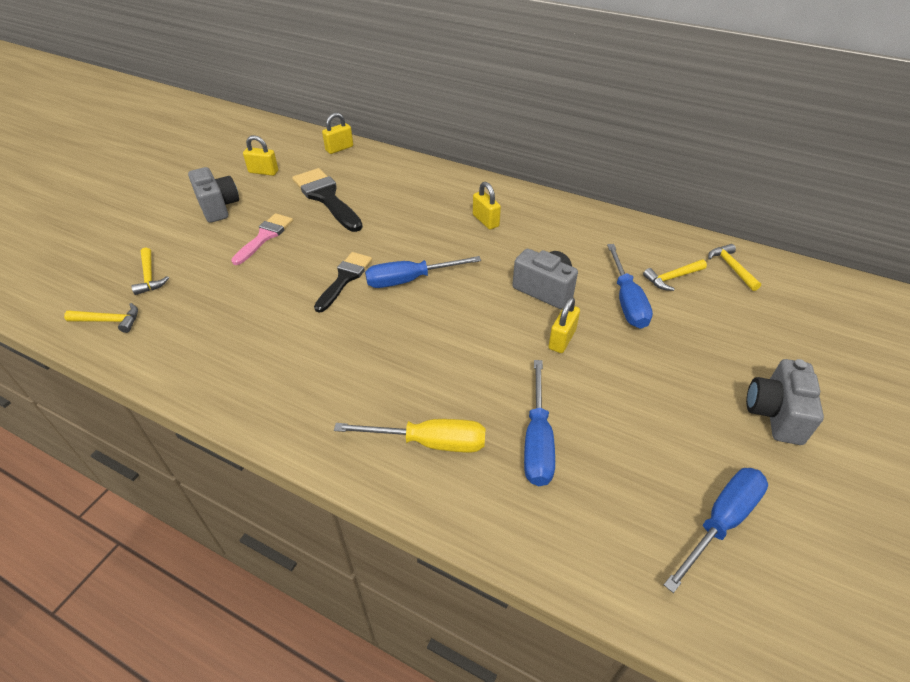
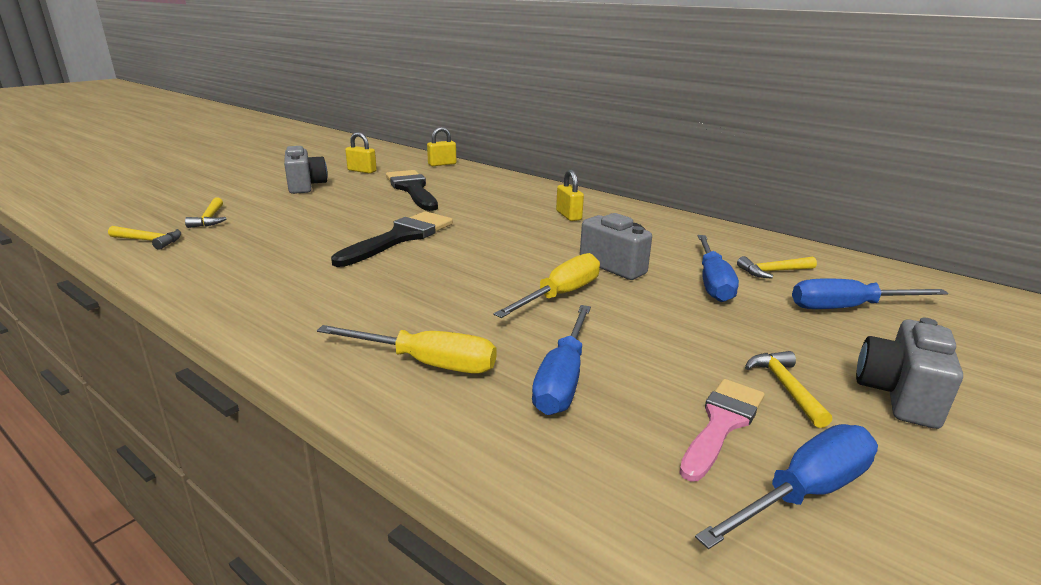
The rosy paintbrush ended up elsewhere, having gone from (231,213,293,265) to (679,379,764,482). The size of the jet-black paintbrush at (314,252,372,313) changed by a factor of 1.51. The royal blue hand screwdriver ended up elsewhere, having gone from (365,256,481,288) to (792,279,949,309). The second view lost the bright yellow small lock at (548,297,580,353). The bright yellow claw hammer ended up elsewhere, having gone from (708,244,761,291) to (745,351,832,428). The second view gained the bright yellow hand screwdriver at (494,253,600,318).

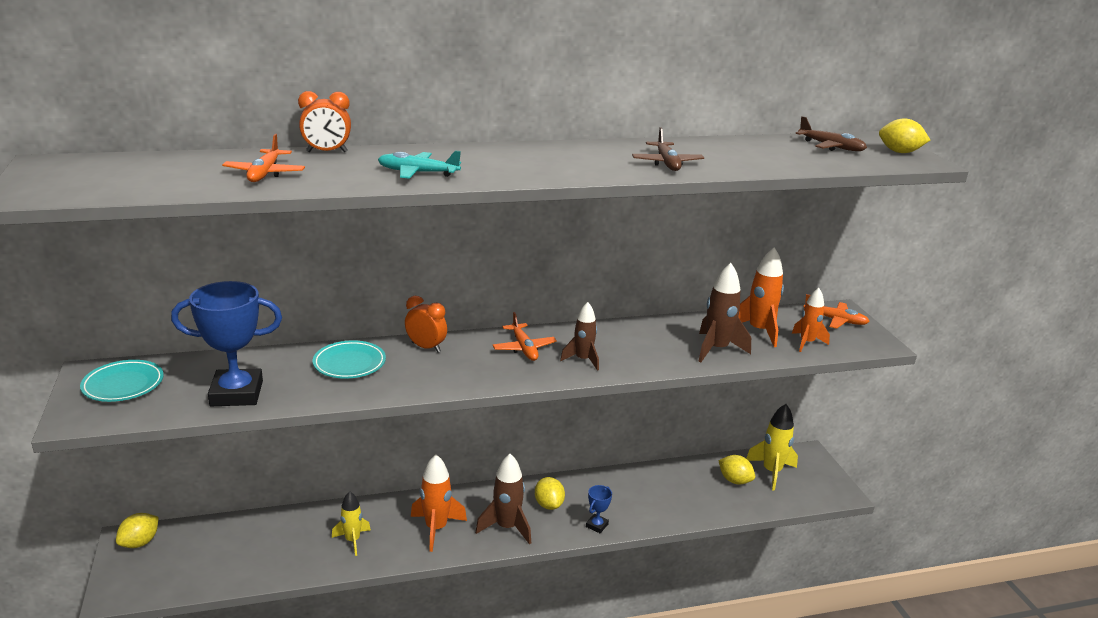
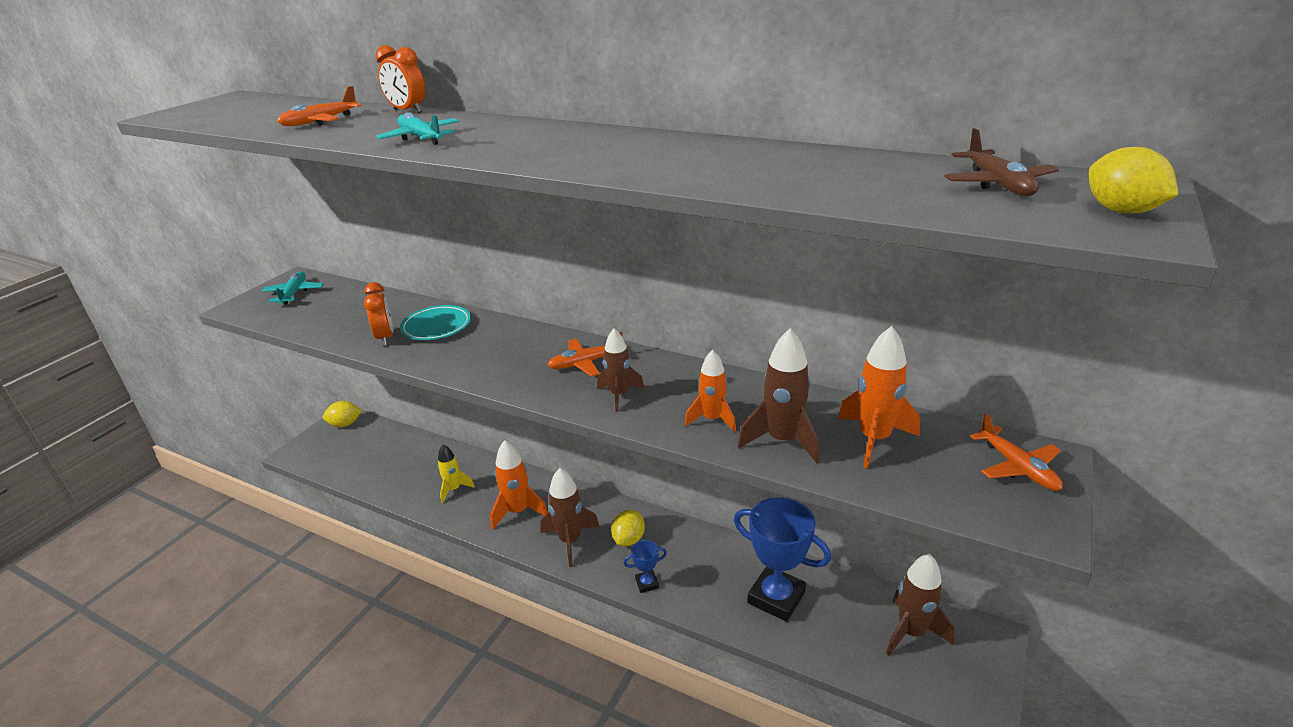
Where the teal dinner plate stood at (80,360,164,402), the teal plane came to stand at (262,271,324,305). The royal blue trophy ended up elsewhere, having gone from (171,281,282,406) to (734,498,831,622). The orange-coloured bedside clock ended up elsewhere, having gone from (405,296,447,352) to (364,282,393,346). The orange-coloured plane at (492,312,557,361) ended up facing another way, 45 degrees clockwise from before. The second view lost the dark brown plane at (632,127,704,171). The second view lost the bright yellow lemon at (718,455,755,484). What was the bright yellow toy rocket at (746,404,798,491) turned into the dark brown toy rocket at (886,554,955,656). The orange-coloured toy rocket ended up elsewhere, having gone from (792,288,830,352) to (685,350,736,432).

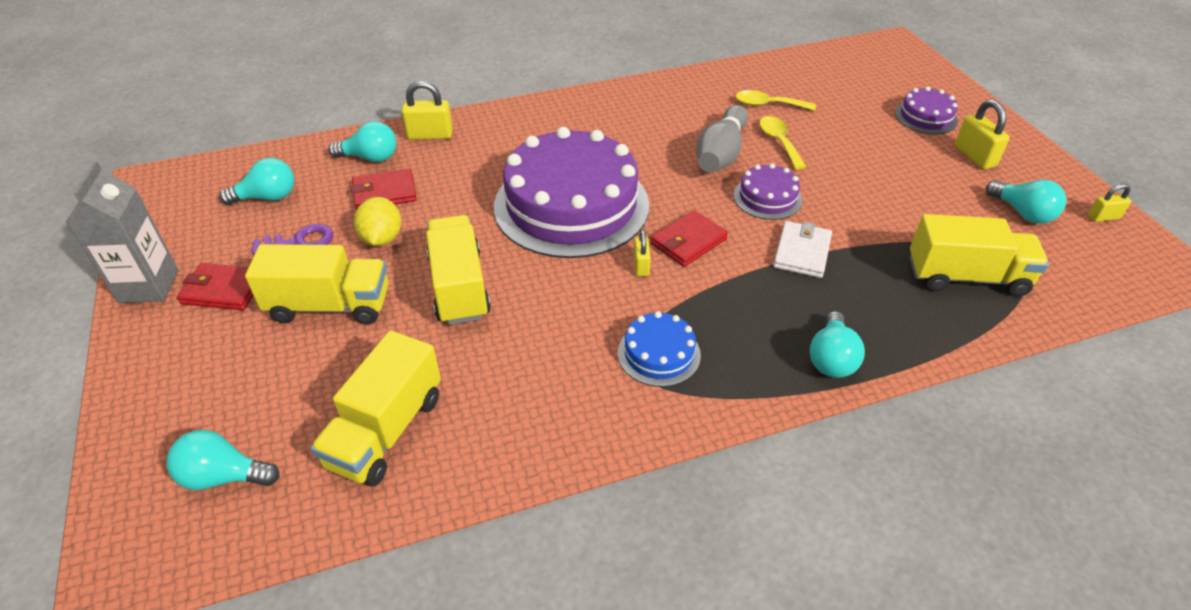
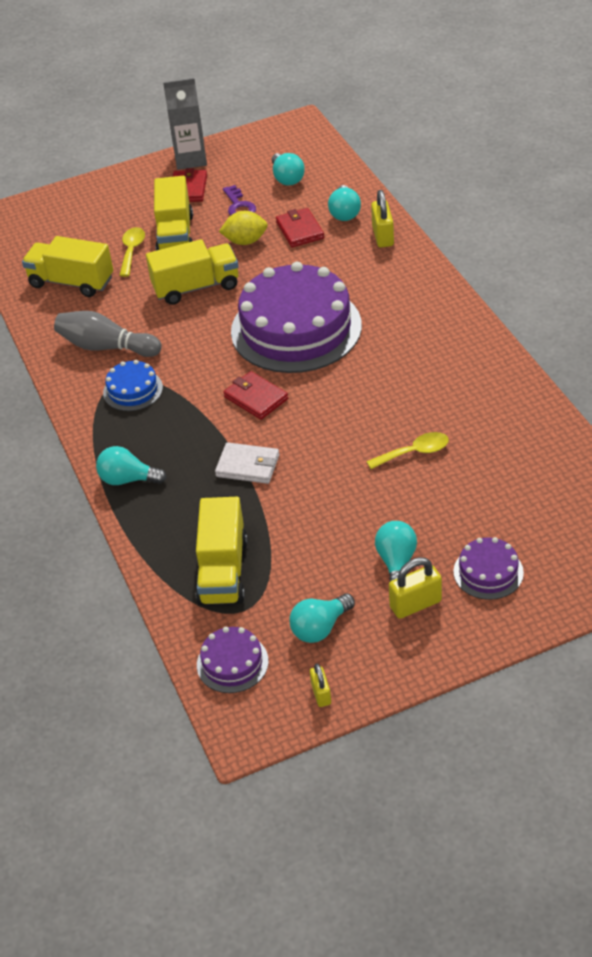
The teal lightbulb ended up elsewhere, having gone from (166,430,279,490) to (375,521,417,583). The second view lost the bright yellow small lock at (634,229,651,276). The gray tenpin ended up elsewhere, having gone from (696,105,748,172) to (54,311,162,357). The violet cake ended up elsewhere, having gone from (734,163,803,220) to (197,627,269,693). The bright yellow spoon ended up elsewhere, having gone from (736,90,816,111) to (119,227,145,277).

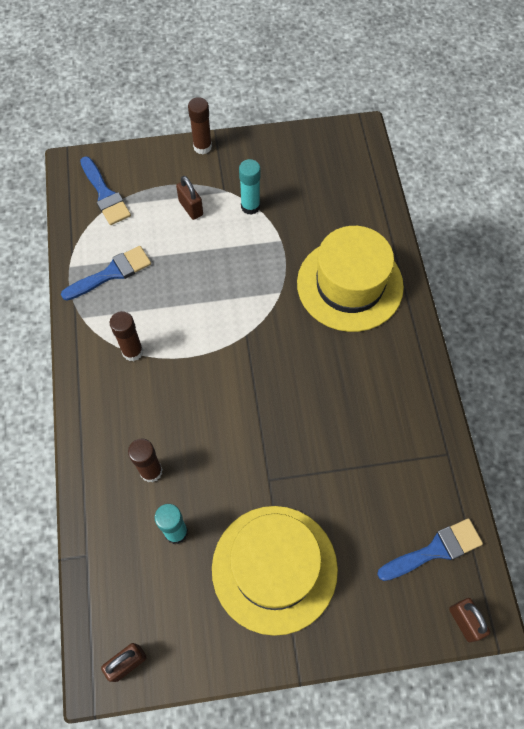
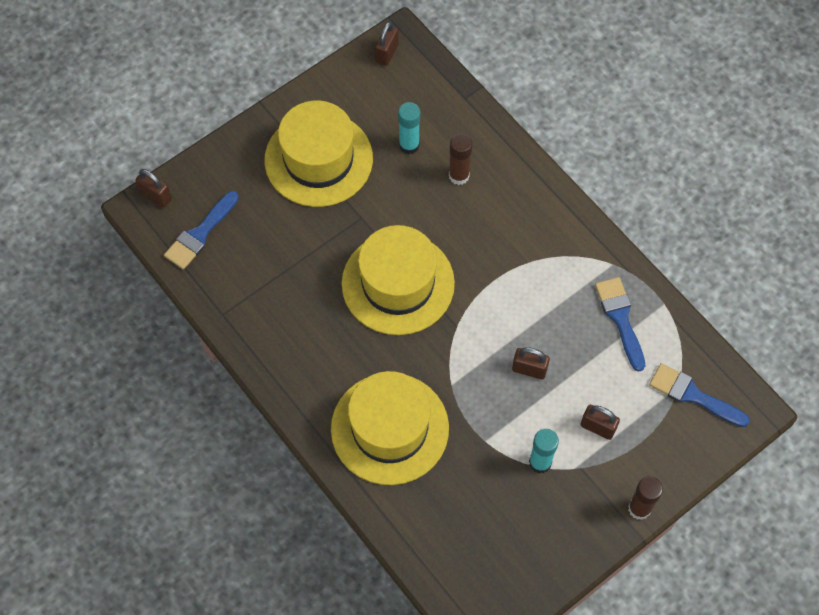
The royal blue paintbrush at (61,246,151,301) ended up facing another way, 135 degrees clockwise from before. The second view lost the dark brown glue stick at (109,311,143,361). The second view gained the bright yellow tall hat at (342,225,455,335). The second view gained the dark brown small lock at (512,347,550,379).

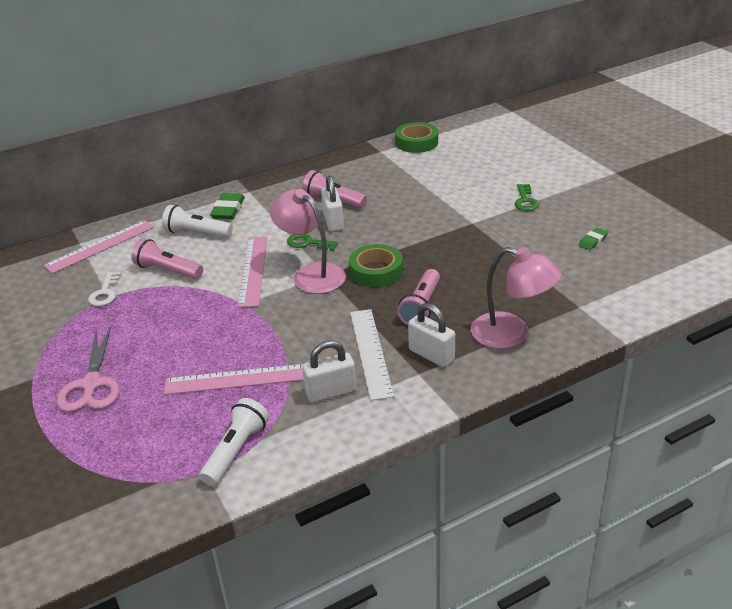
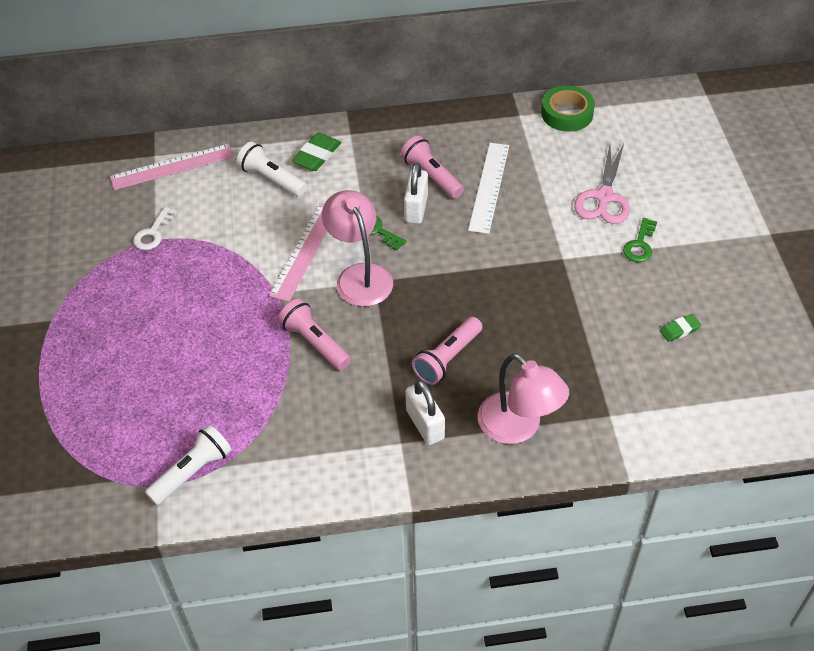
The rosy scissors ended up elsewhere, having gone from (57,326,120,412) to (574,144,630,224). The rosy torch ended up elsewhere, having gone from (131,238,203,279) to (278,299,351,370). The second view lost the rosy ruler at (164,364,304,395). The second view lost the snow-white small lock at (302,340,357,403). The second view lost the green roll of tape at (349,244,403,287). The snow-white ruler ended up elsewhere, having gone from (350,309,394,401) to (468,143,509,234).

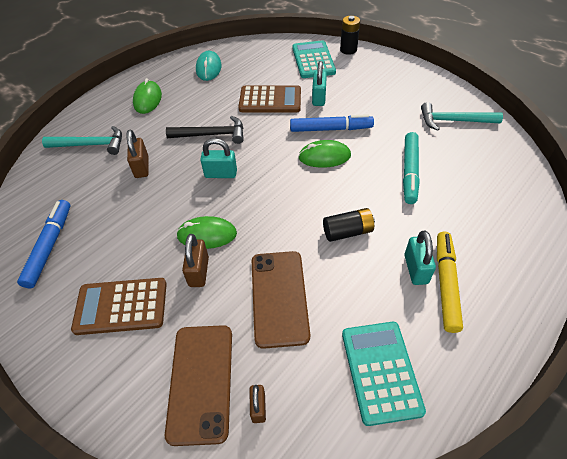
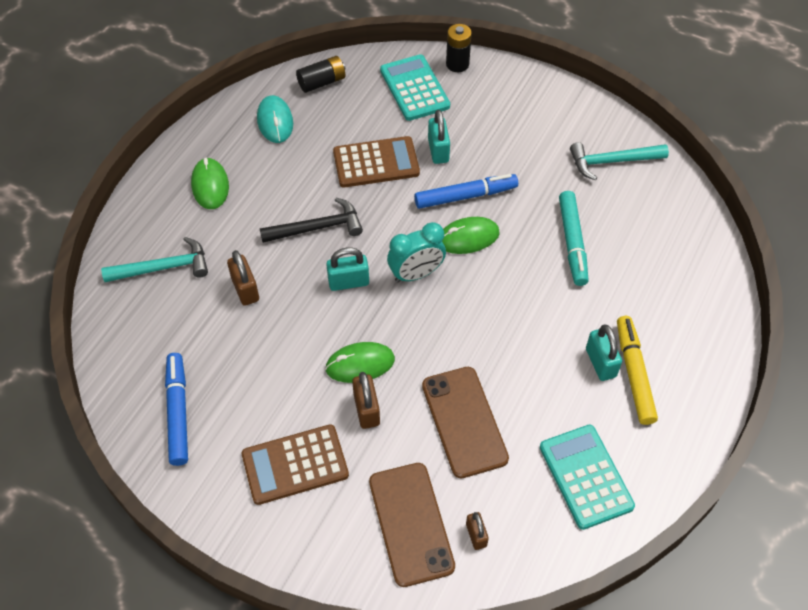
The jet-black AA battery ended up elsewhere, having gone from (323,208,375,242) to (296,56,345,93). The second view gained the teal bedside clock at (387,222,446,282).

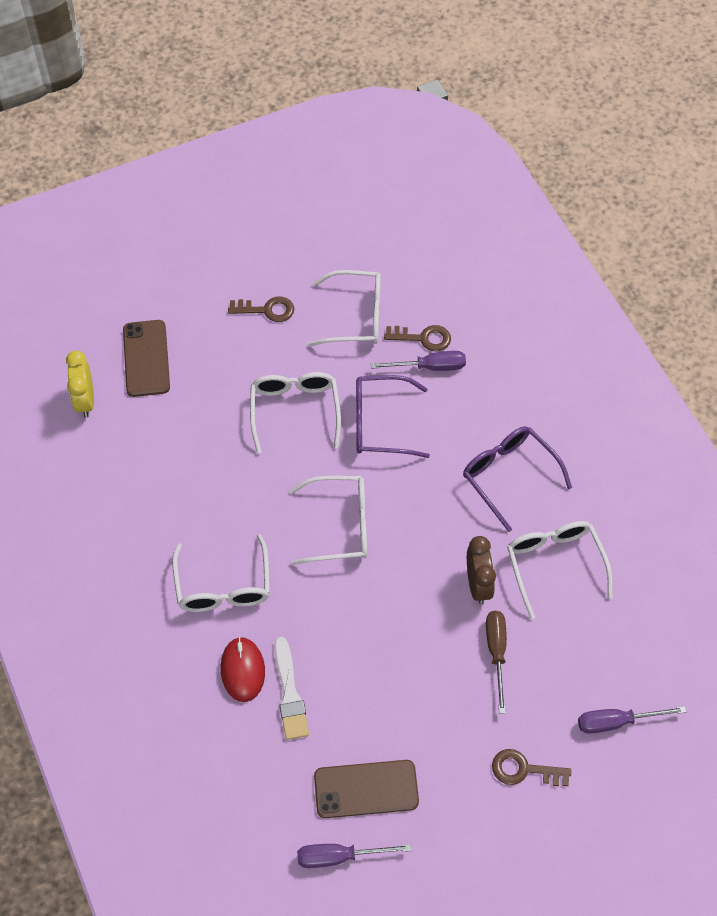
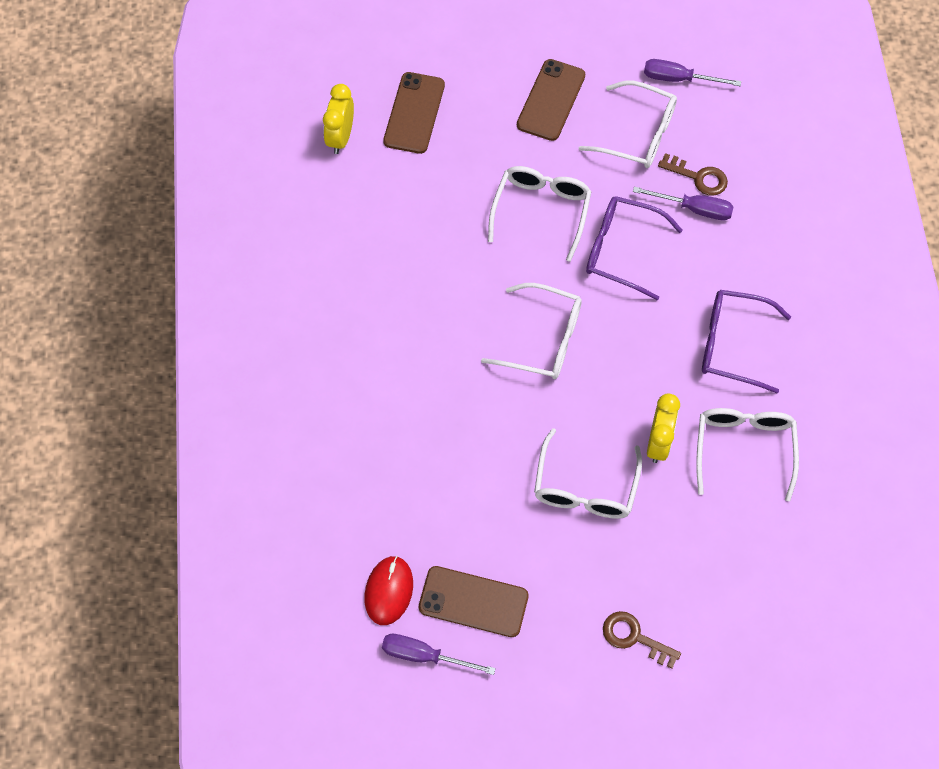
The snow-white glasses ended up elsewhere, having gone from (172,534,270,612) to (534,428,642,519). The crimson PC mouse ended up elsewhere, having gone from (221,637,265,702) to (364,556,413,625). Where the dark brown key stood at (228,296,294,322), the dark brown smartphone came to stand at (517,59,585,141). The second view lost the snow-white paintbrush at (274,637,309,740). The violet glasses at (463,426,572,532) ended up facing another way, 60 degrees counterclockwise from before. What was the dark brown bedside clock at (467,536,496,604) turned into the bright yellow bedside clock at (647,394,680,463). The second view lost the dark brown hand screwdriver at (486,611,507,714). The violet hand screwdriver ended up elsewhere, having gone from (578,706,686,734) to (644,59,741,86).

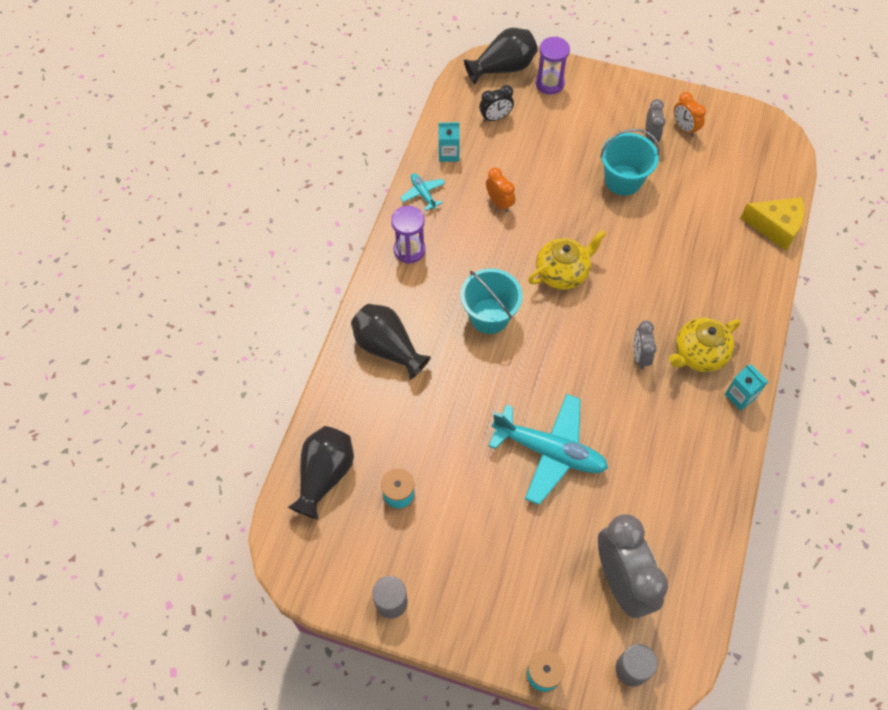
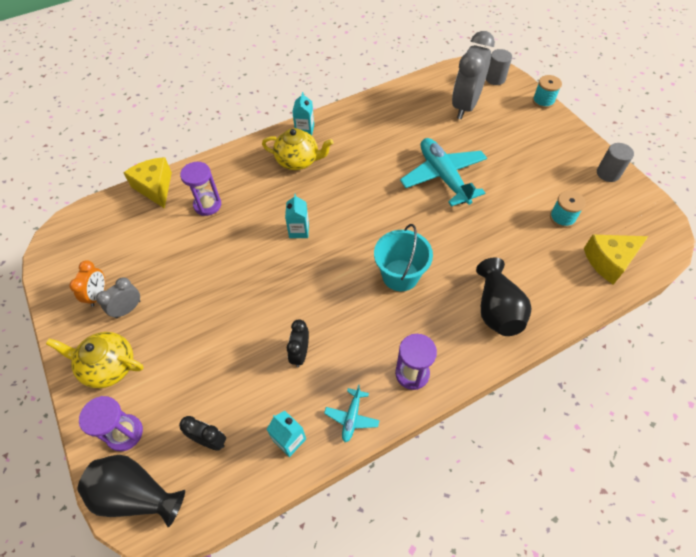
Where the jet-black flower vase stood at (288,426,354,520), the bright yellow cheese wedge came to stand at (584,235,648,285). What was the orange-coloured bedside clock at (486,168,515,212) turned into the jet-black bedside clock at (287,319,309,367). The bright yellow teapot ended up elsewhere, having gone from (528,230,606,290) to (46,332,144,388). The second view lost the teal bucket at (600,129,660,196). The second view lost the gray bedside clock at (634,320,657,369). The second view gained the violet sand timer at (180,162,221,216). The second view gained the teal carton at (285,194,309,238).

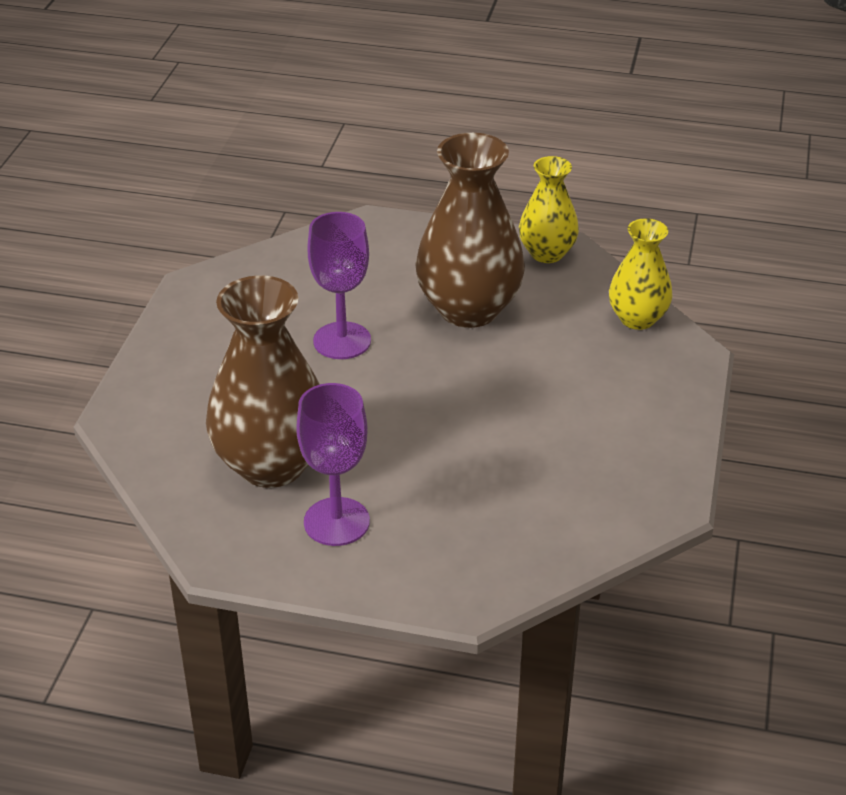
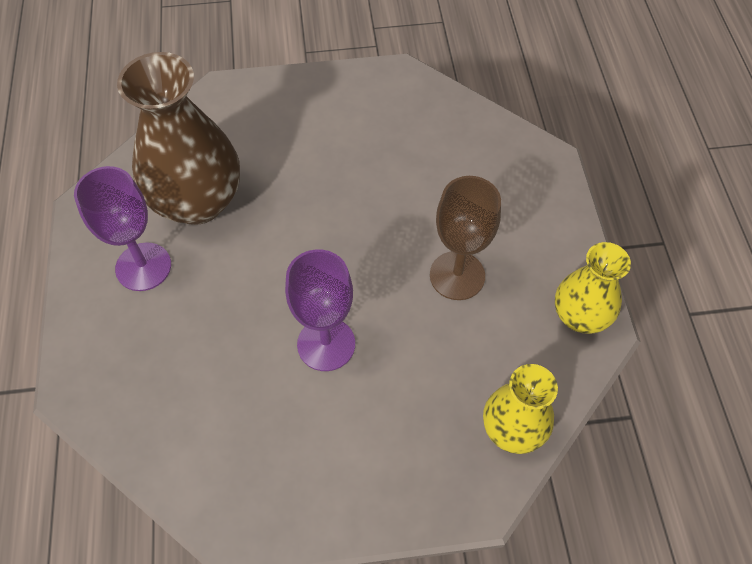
The violet chalice ended up elsewhere, having gone from (307,212,371,359) to (285,249,355,371). Where the dark brown flower vase stood at (415,133,525,328), the dark brown chalice came to stand at (430,176,501,300).

